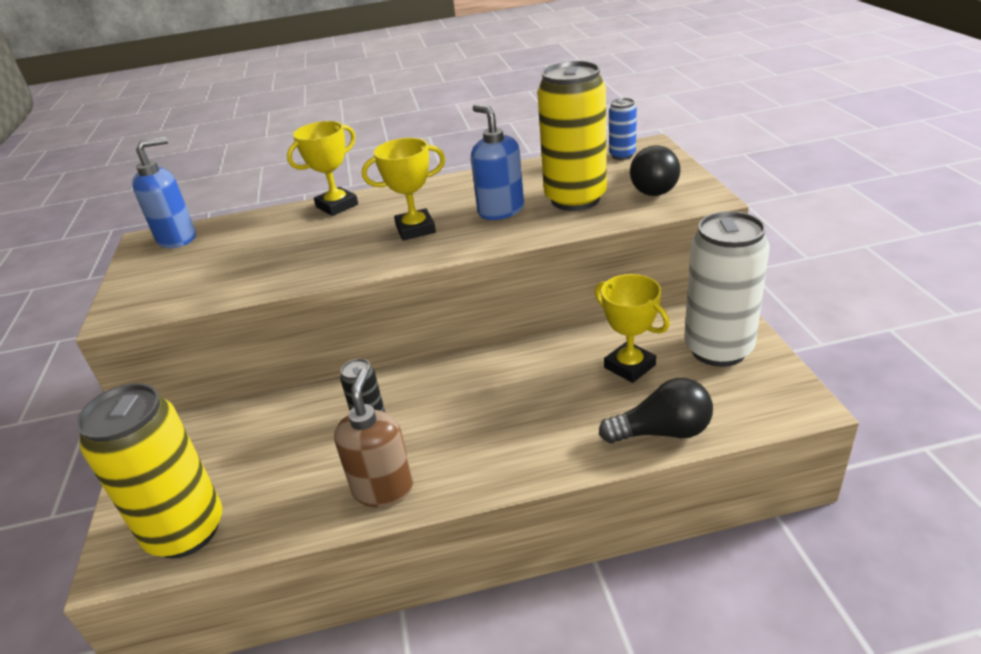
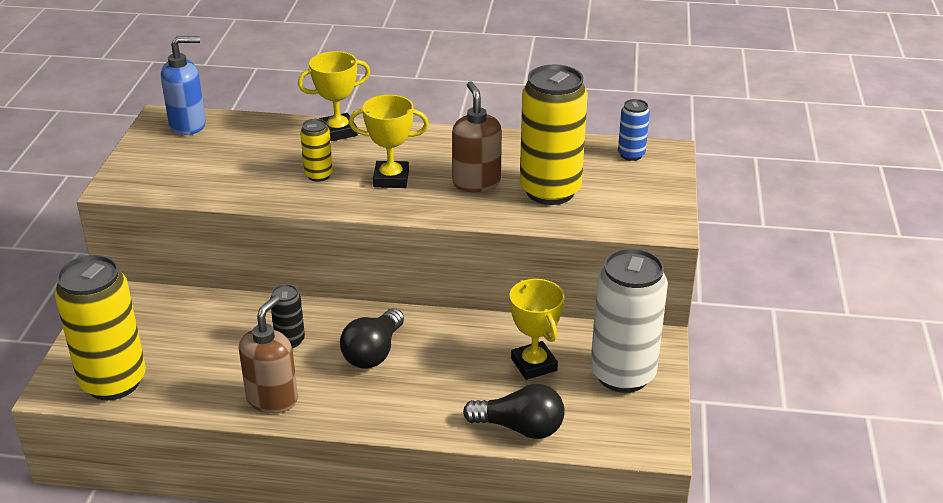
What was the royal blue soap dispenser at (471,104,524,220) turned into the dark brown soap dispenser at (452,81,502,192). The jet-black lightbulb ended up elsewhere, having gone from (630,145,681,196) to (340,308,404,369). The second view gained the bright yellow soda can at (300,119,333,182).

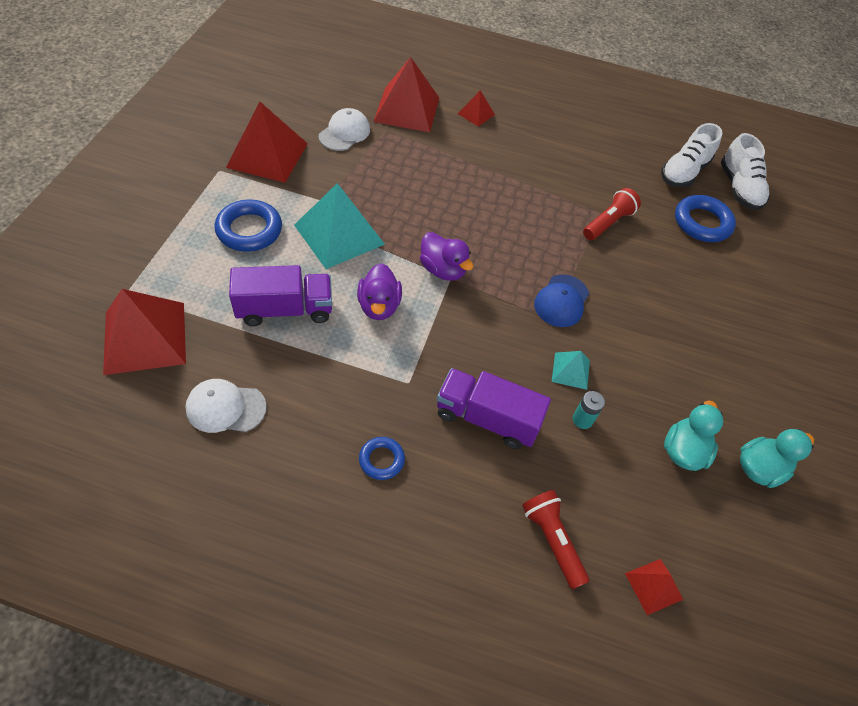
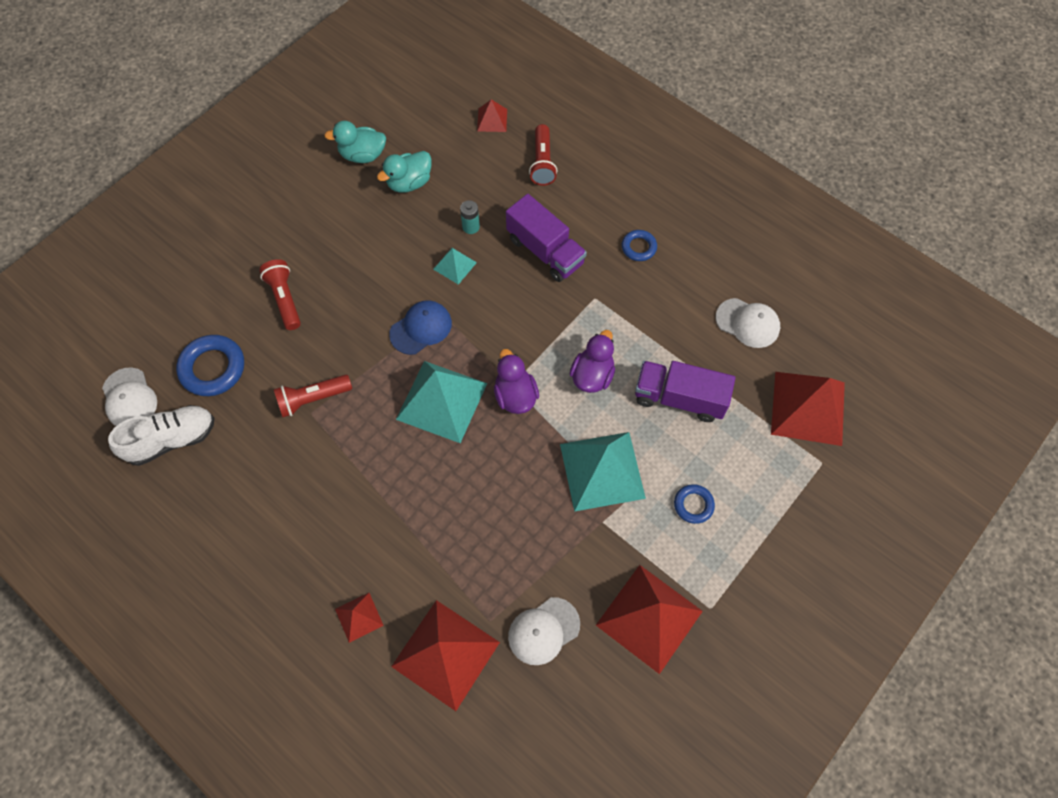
The size of the royal blue hoop at (215,199,282,252) changed by a factor of 0.57. Where the snow-white lace-up shoe stood at (721,133,770,210), the snow-white cap came to stand at (102,368,157,426). The second view gained the crimson torch at (259,259,301,330). The second view gained the teal solid pyramid at (396,361,487,443).

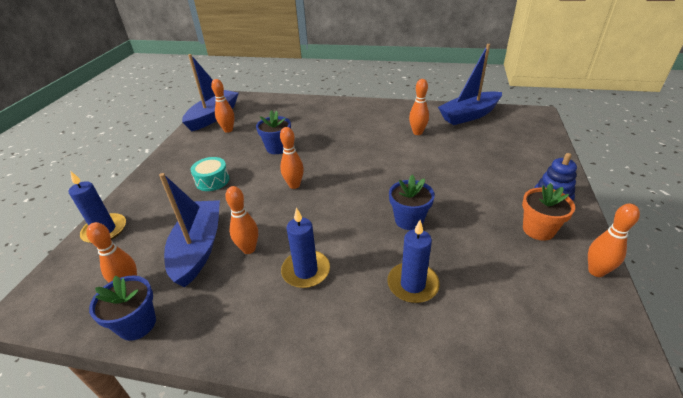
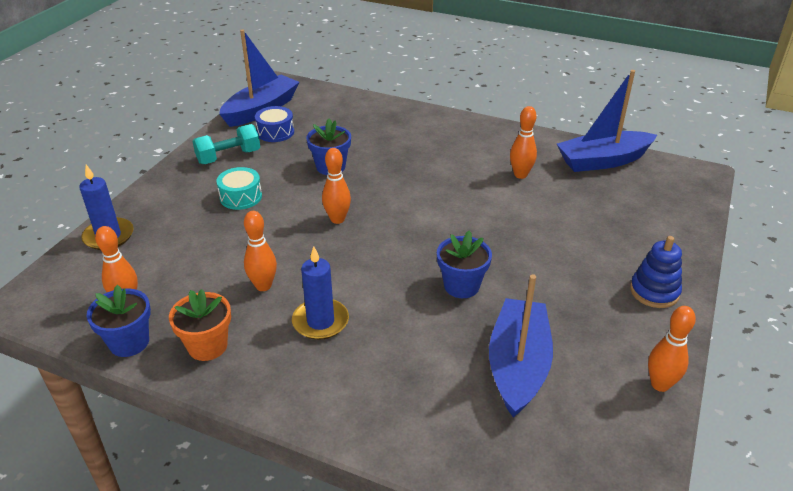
The royal blue sailboat ended up elsewhere, having gone from (159,173,220,288) to (489,274,553,418). Where the orange-coloured tenpin stood at (211,79,234,133), the royal blue toy drum came to stand at (255,106,294,142). The second view lost the royal blue wax candle at (387,220,440,303). The orange-coloured potted plant ended up elsewhere, having gone from (522,183,575,241) to (169,289,231,361). The second view gained the teal dumbbell at (193,124,260,164).

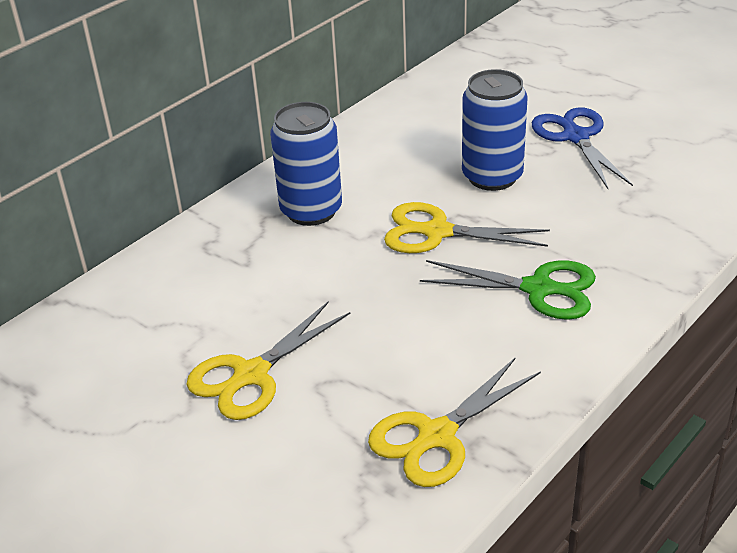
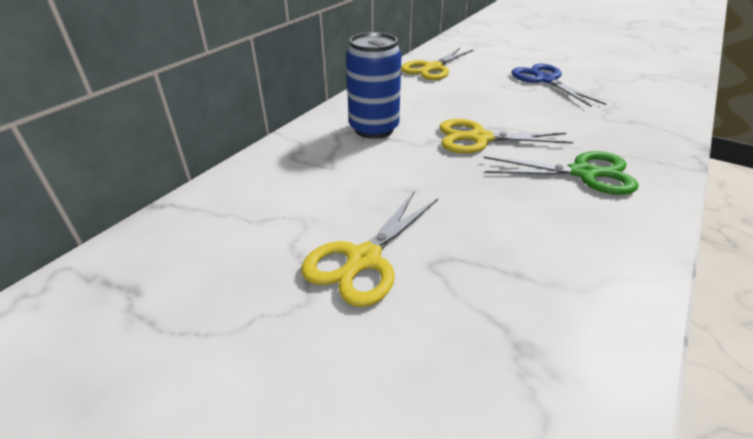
The bright yellow scissors ended up elsewhere, having gone from (368,357,541,487) to (401,48,473,80). The second view lost the royal blue soda can at (462,69,528,191).

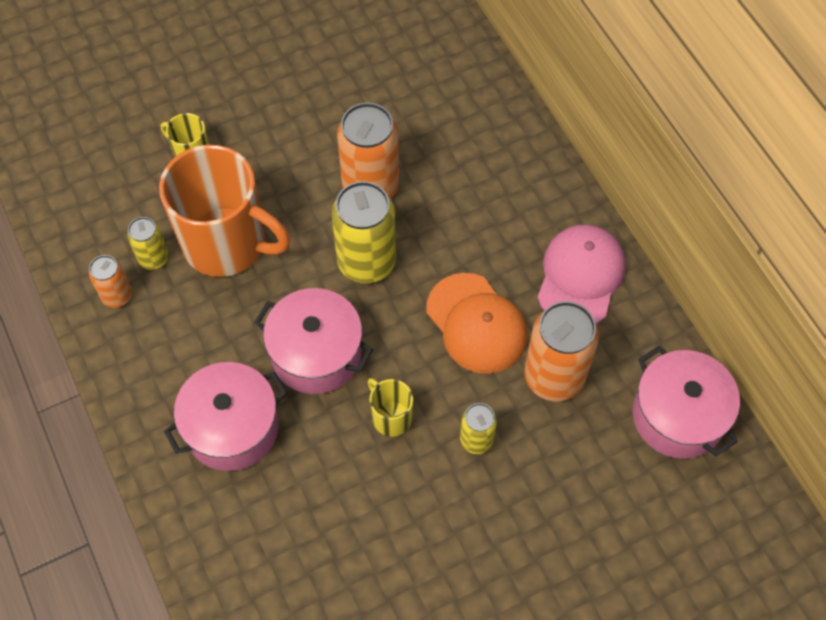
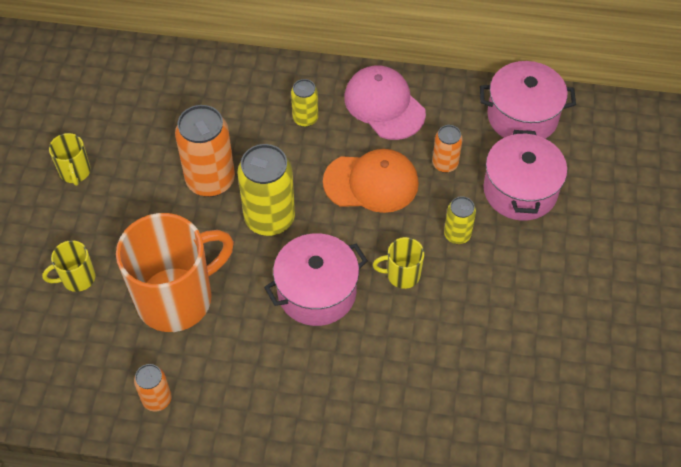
The bright yellow soda can ended up elsewhere, having gone from (127,217,169,270) to (291,79,318,127). The rosy cooking pot ended up elsewhere, having gone from (164,362,288,471) to (483,130,567,221). The size of the orange-coloured soda can at (524,301,599,401) changed by a factor of 0.53. The second view gained the bright yellow tea mug at (49,133,91,186).

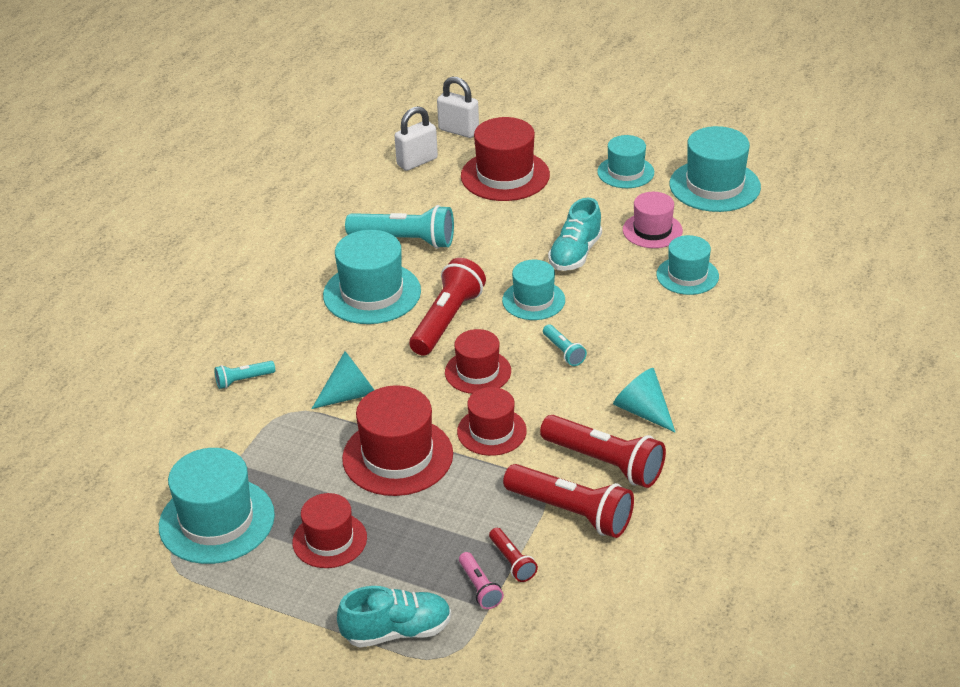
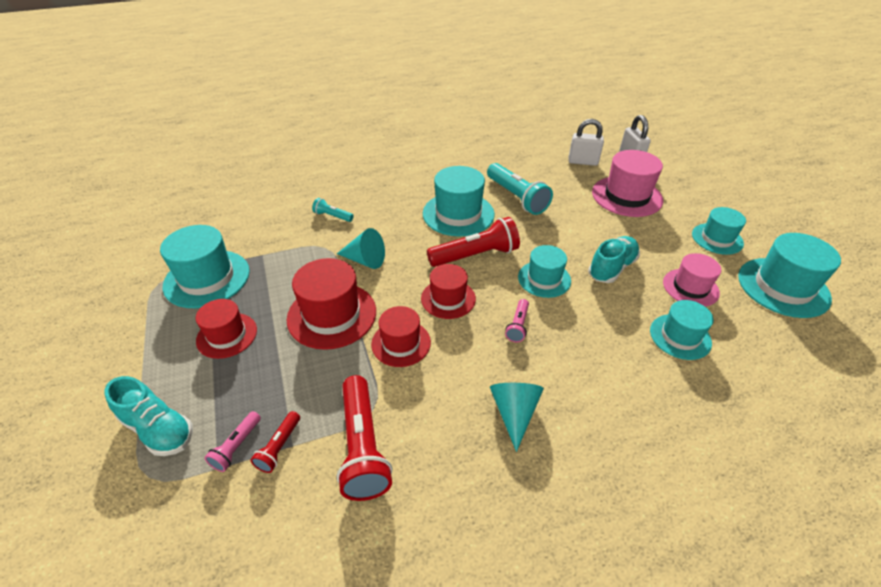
What was the crimson tall hat at (461,117,550,201) turned into the rosy tall hat at (592,150,663,217). The second view lost the crimson torch at (540,415,666,488). What was the teal torch at (543,325,587,366) turned into the rosy torch at (505,299,529,342). The teal lace-up shoe at (548,198,602,271) ended up facing another way, 150 degrees clockwise from before.

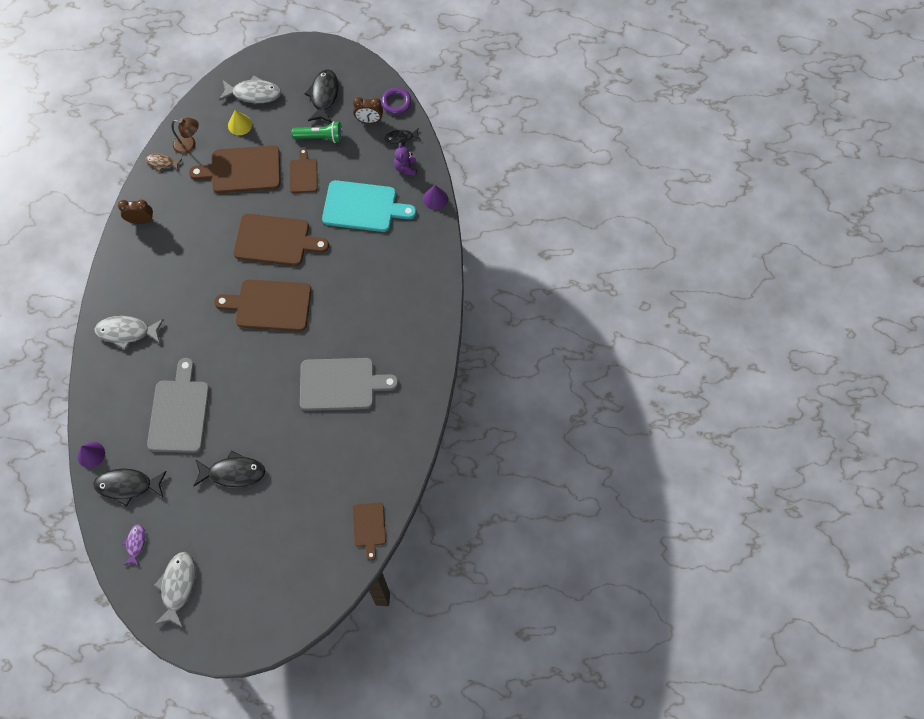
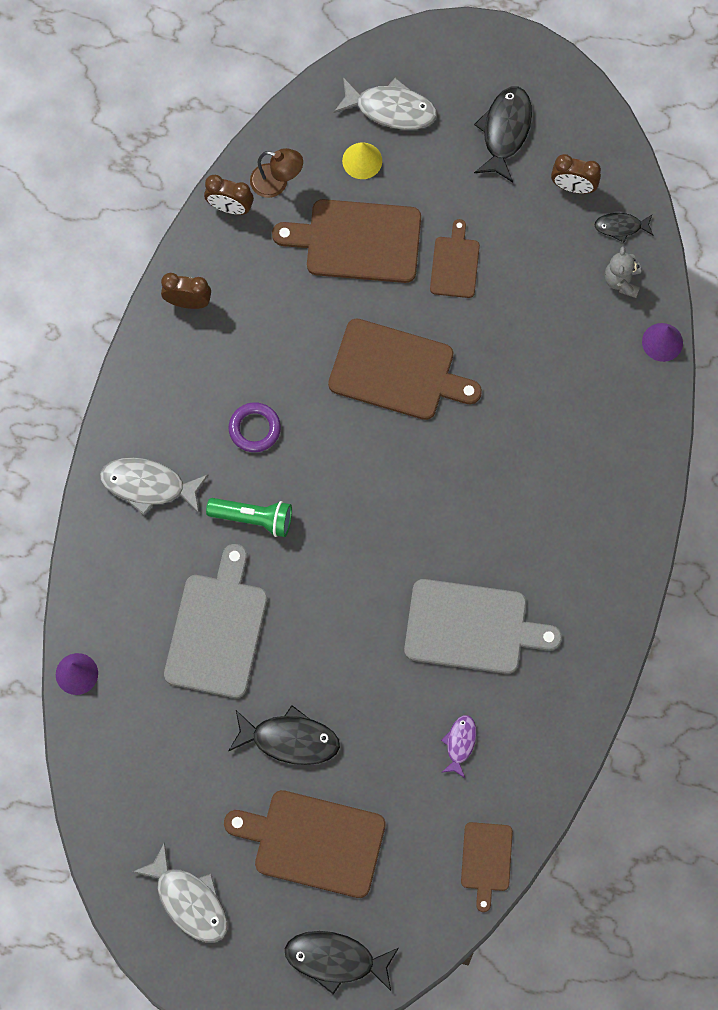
The jet-black fish figure ended up elsewhere, having gone from (93,469,167,506) to (285,931,399,995). The violet fish figure ended up elsewhere, having gone from (122,524,145,566) to (441,715,476,778). Where the dark brown fish figure stood at (145,153,182,172), the dark brown bedside clock came to stand at (204,175,254,215). The gray fish figure at (154,552,196,627) ended up facing another way, 120 degrees clockwise from before. The dark brown chopping board ended up elsewhere, having gone from (214,279,312,332) to (224,790,386,898). The green torch ended up elsewhere, having gone from (292,121,342,143) to (206,498,292,537). The second view lost the teal chopping board at (322,180,416,232). The violet hoop ended up elsewhere, having gone from (381,88,412,115) to (229,402,281,452). What was the violet teddy bear at (394,143,417,176) turned into the gray teddy bear at (605,246,641,298).

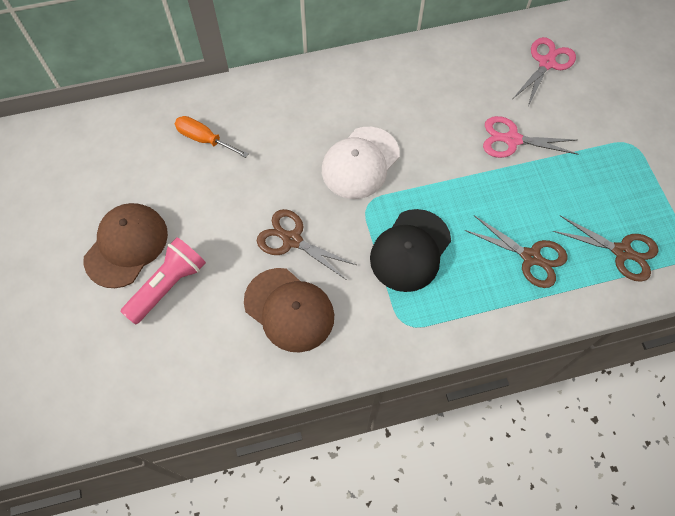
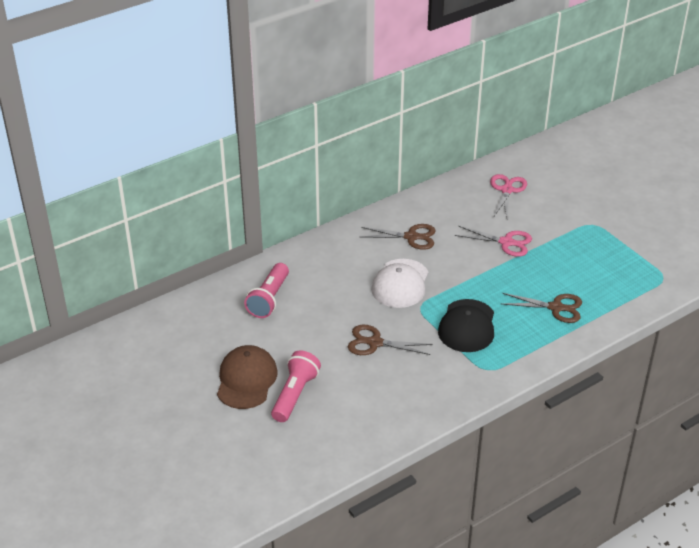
Where the orange-coloured hand screwdriver stood at (175,116,249,158), the rosy torch came to stand at (244,263,289,318). The second view lost the dark brown cap at (244,268,334,352). The rosy scissors at (483,116,578,158) ended up facing another way, 150 degrees counterclockwise from before. The dark brown scissors ended up elsewhere, having gone from (553,215,659,282) to (361,224,435,250).

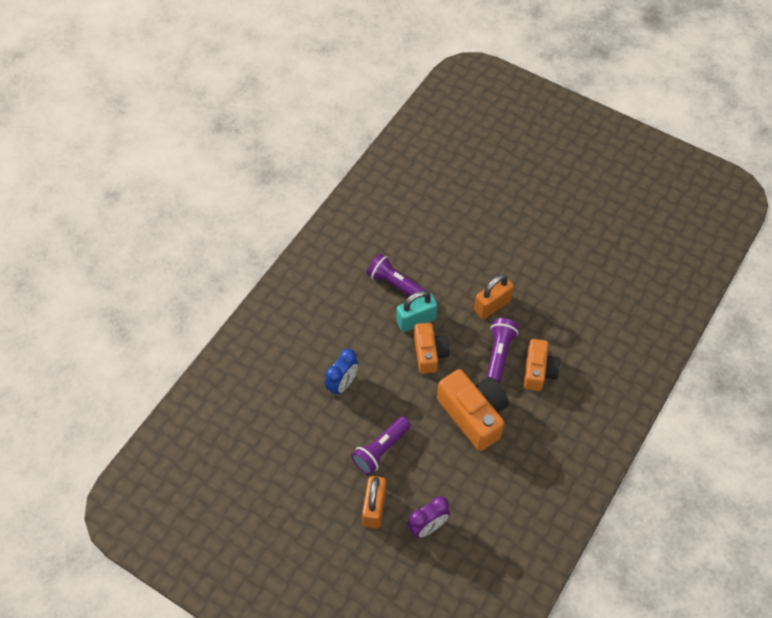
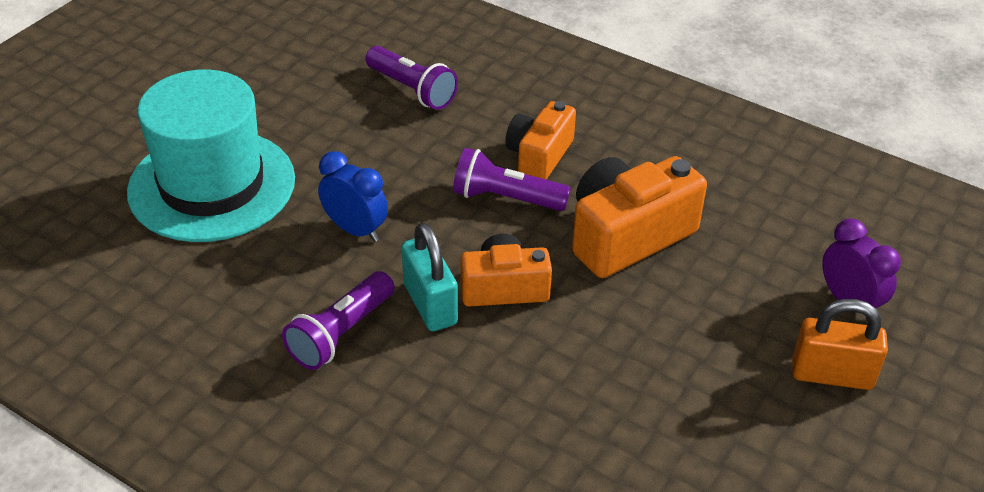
The royal blue bedside clock ended up elsewhere, having gone from (325,349,359,396) to (318,151,388,242). The violet torch ended up elsewhere, having gone from (351,416,411,475) to (366,46,458,110). The second view lost the orange-coloured small lock at (474,274,514,319). The orange-coloured photo camera at (524,339,560,391) ended up facing another way, 75 degrees counterclockwise from before. The second view gained the teal tall hat at (127,69,295,242).

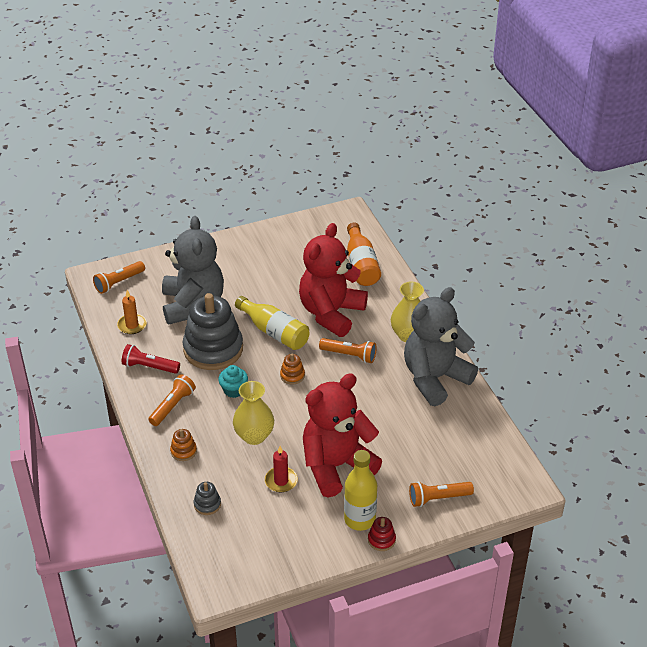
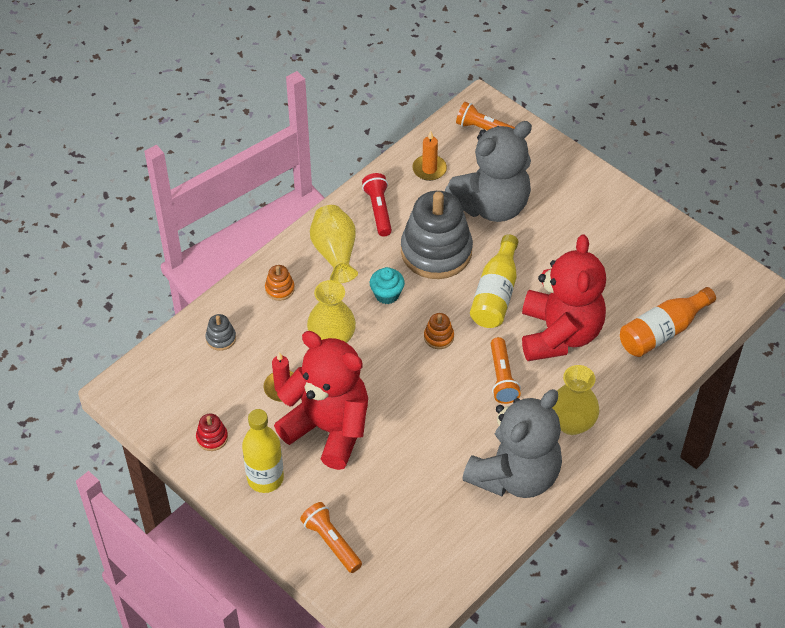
Where the orange-coloured torch stood at (148,374,196,426), the bright yellow flower vase came to stand at (310,205,358,283). The crimson teddy bear at (299,223,368,337) ended up facing another way, 90 degrees clockwise from before. The crimson stacking rings ended up elsewhere, having gone from (368,517,396,551) to (196,414,228,451). The gray teddy bear at (404,287,478,406) ended up facing another way, 105 degrees clockwise from before.

